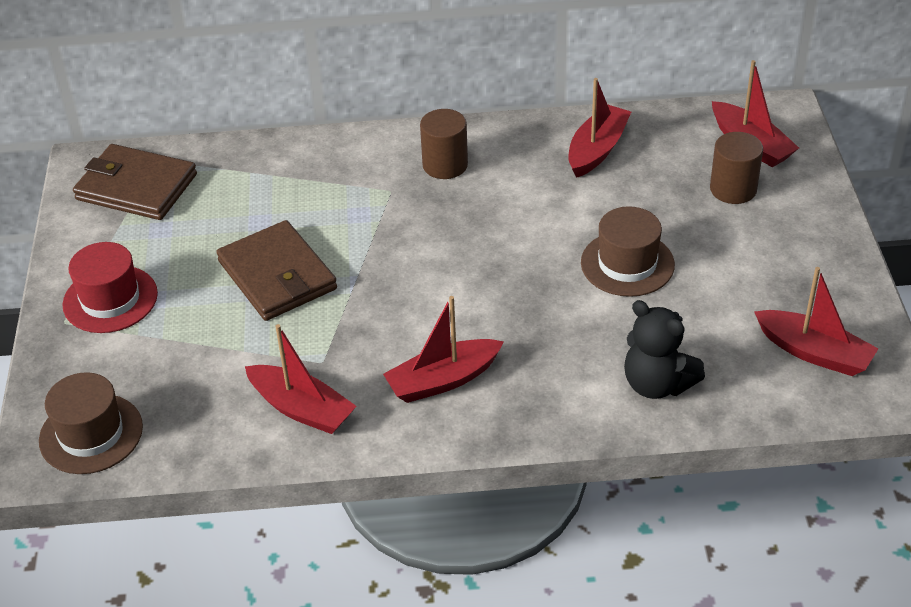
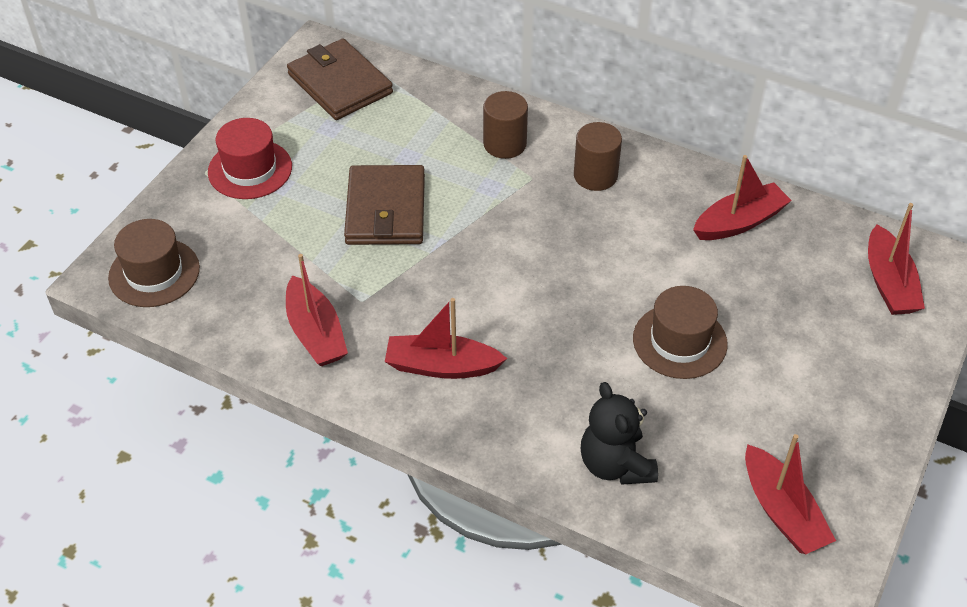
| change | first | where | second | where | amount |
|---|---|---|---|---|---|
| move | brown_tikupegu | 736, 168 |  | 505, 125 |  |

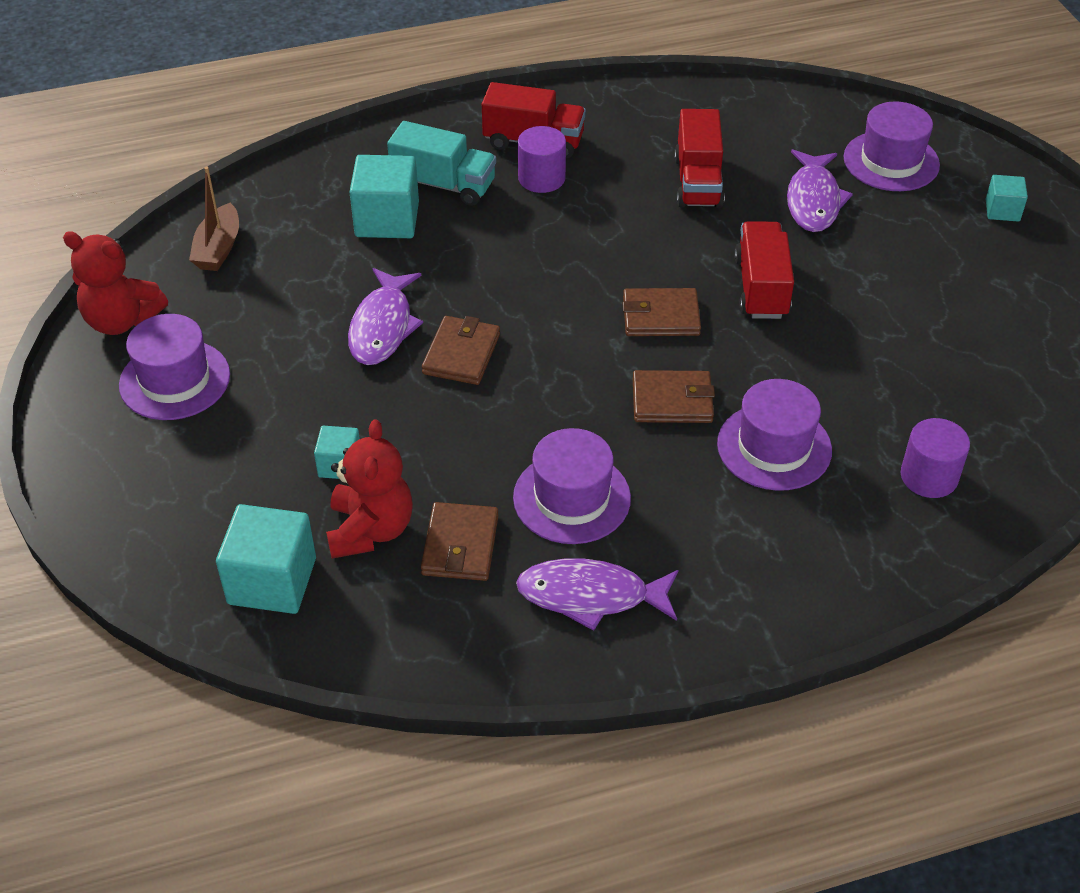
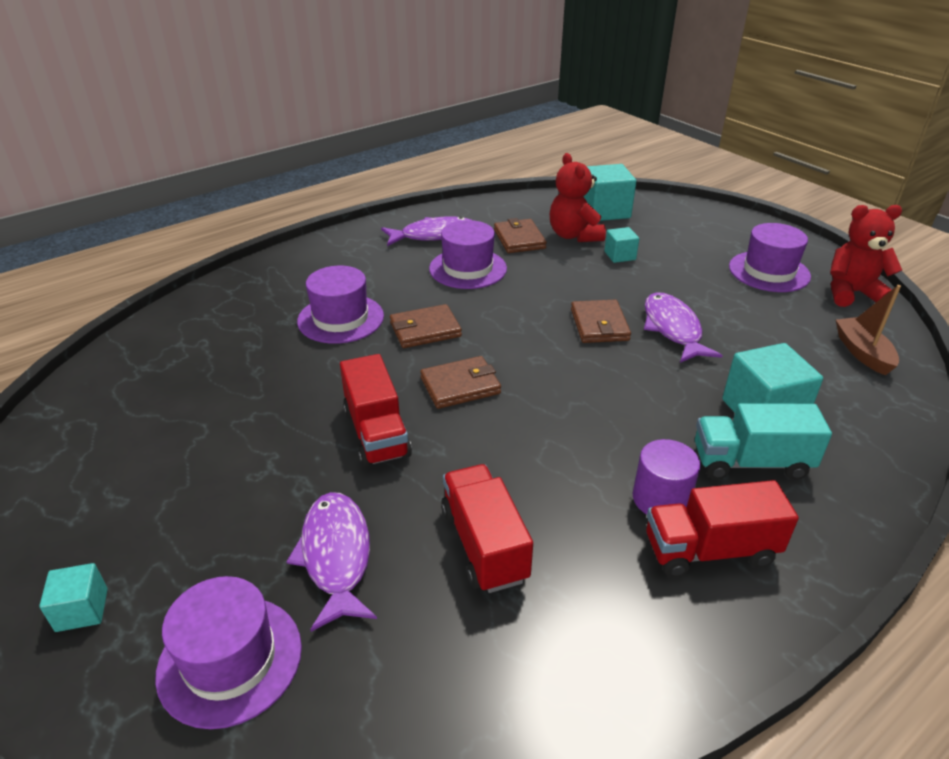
| change | first | where | second | where | amount |
|---|---|---|---|---|---|
| delete | purple_tikupegu | 935, 458 |  |  |  |

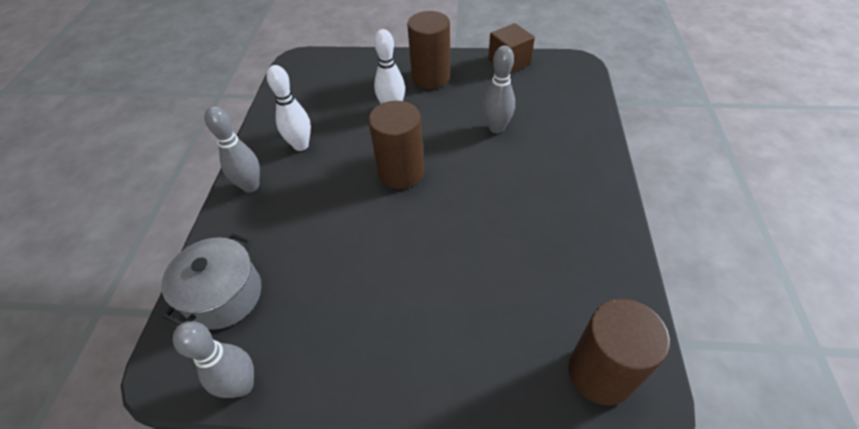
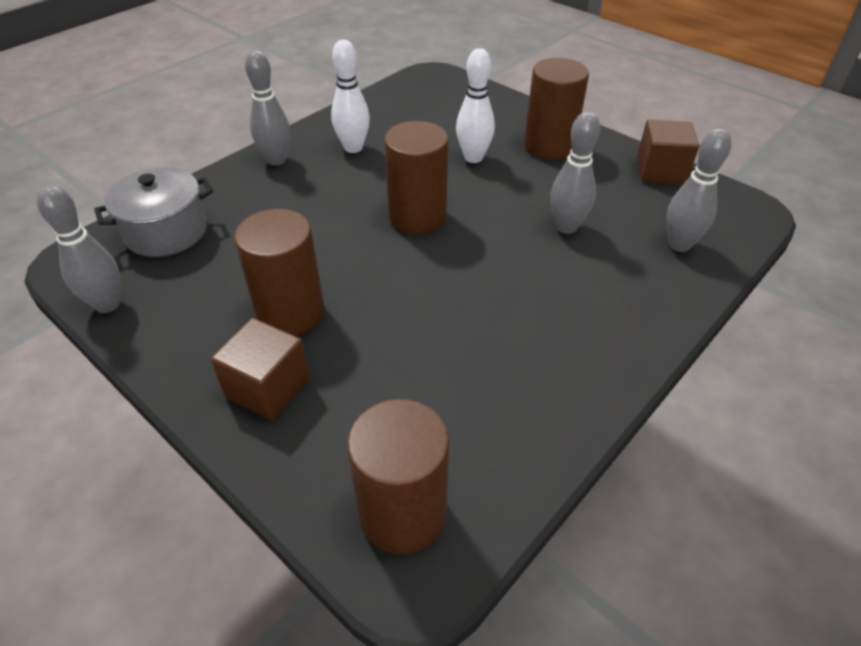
| change | first | where | second | where | amount |
|---|---|---|---|---|---|
| insert |  |  | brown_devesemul | 260, 369 |  |
| insert |  |  | brown_tikupegu | 279, 272 |  |
| insert |  |  | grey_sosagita | 699, 190 |  |

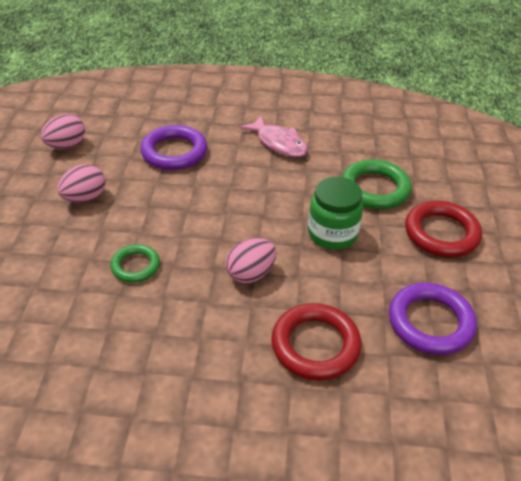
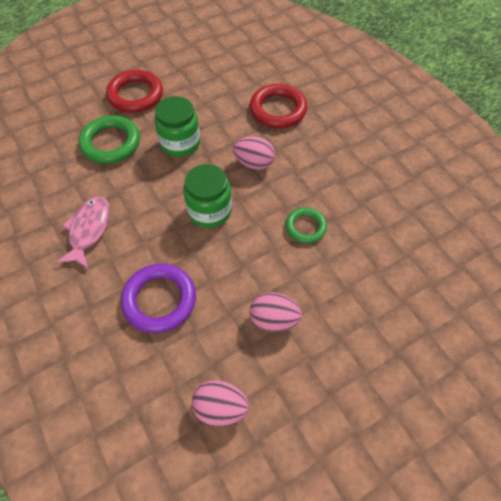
| change | first | where | second | where | amount |
|---|---|---|---|---|---|
| insert |  |  | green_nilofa | 207, 196 |  |
| delete | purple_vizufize | 433, 319 |  |  |  |

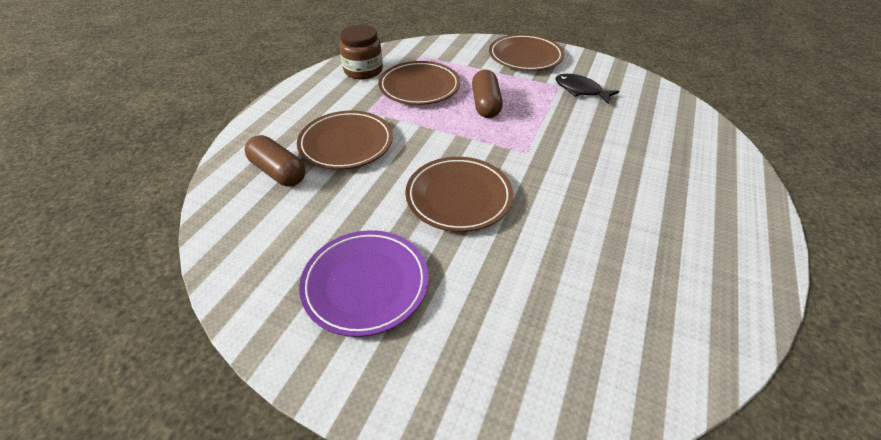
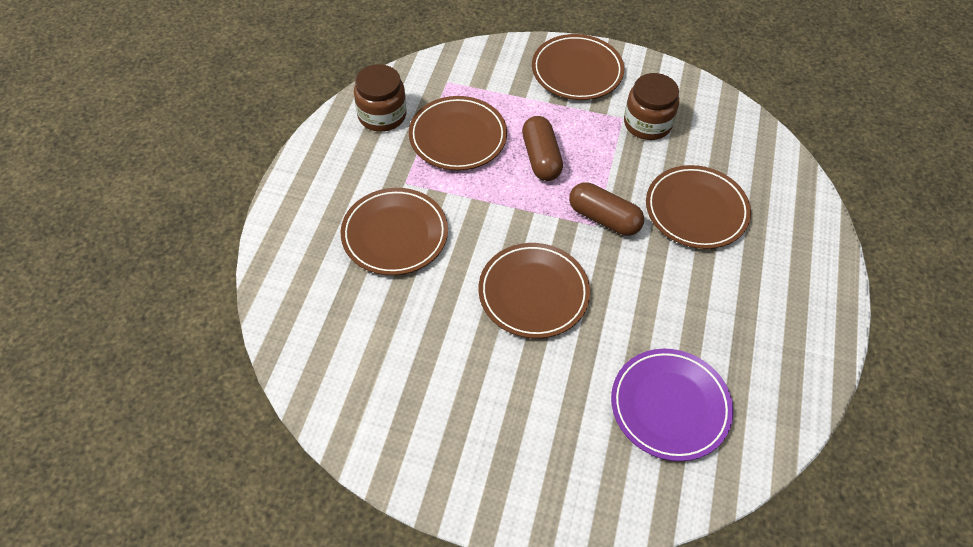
| change | first | where | second | where | amount |
|---|---|---|---|---|---|
| move | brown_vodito | 275, 161 |  | 606, 209 |  |
| move | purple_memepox | 364, 283 |  | 672, 405 |  |
| replace | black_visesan | 587, 89 | brown_nilofa | 651, 106 |  |
| insert |  |  | brown_memepox | 698, 207 |  |

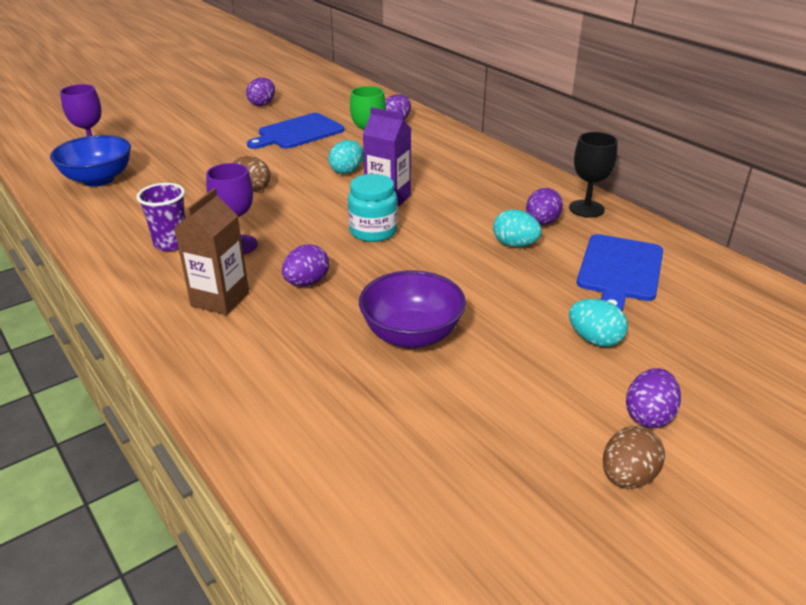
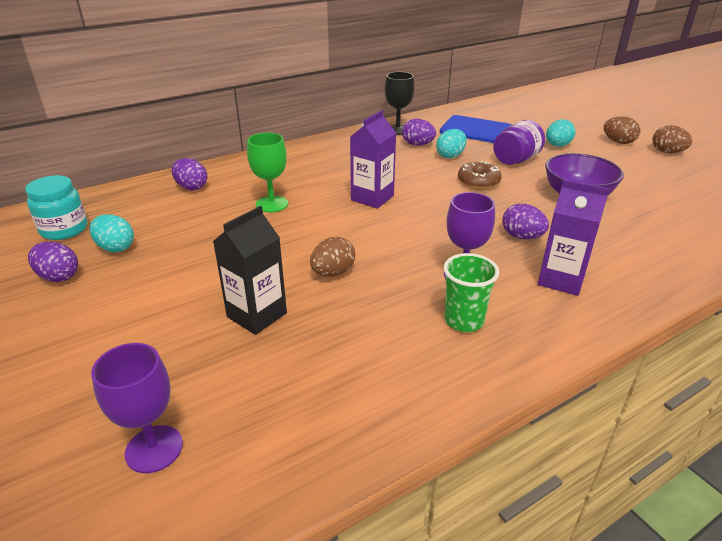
| change | first | where | second | where | amount |
|---|---|---|---|---|---|
| move | turquoise_nilofa | 373, 208 |  | 56, 207 |  |
| move | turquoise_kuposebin | 345, 157 |  | 112, 233 |  |
| insert |  |  | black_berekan | 250, 270 |  |
| recolor | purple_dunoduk | 160, 217 | green_dunoduk | 471, 292 |  |
| insert |  |  | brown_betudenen | 480, 175 |  |
| insert |  |  | purple_nilofa | 519, 142 |  |
| recolor | brown_berekan | 211, 251 | purple_berekan | 574, 238 |  |
| recolor | purple_kuposebin | 653, 398 | brown_kuposebin | 621, 130 |  |
| delete | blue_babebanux | 90, 161 |  |  |  |
| delete | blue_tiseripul | 295, 131 |  |  |  |

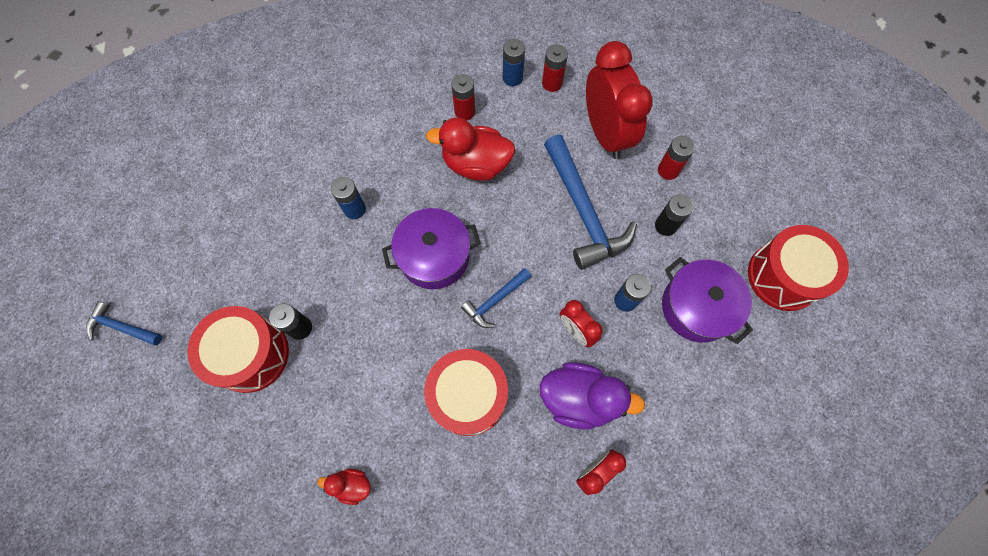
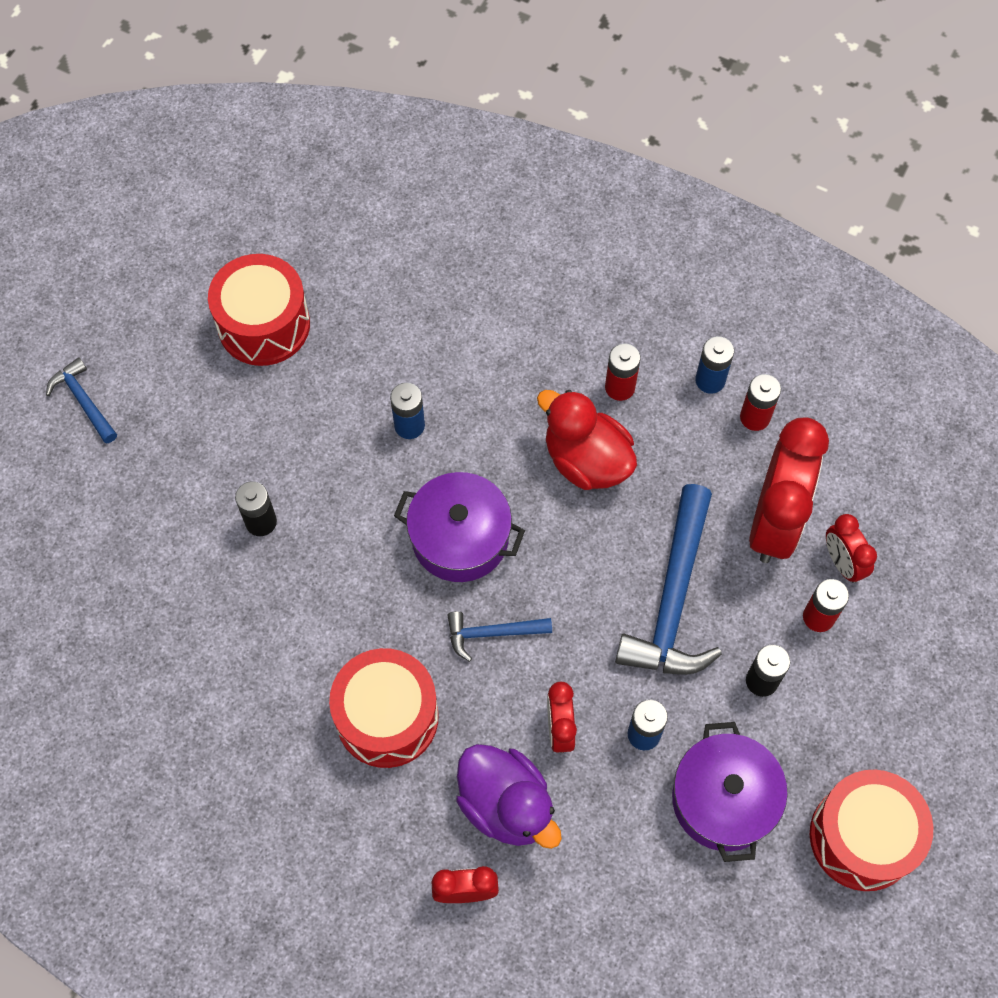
| change | first | where | second | where | amount |
|---|---|---|---|---|---|
| move | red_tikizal | 238, 349 |  | 259, 310 |  |
| insert |  |  | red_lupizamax | 851, 548 |  |
| delete | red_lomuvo | 344, 487 |  |  |  |

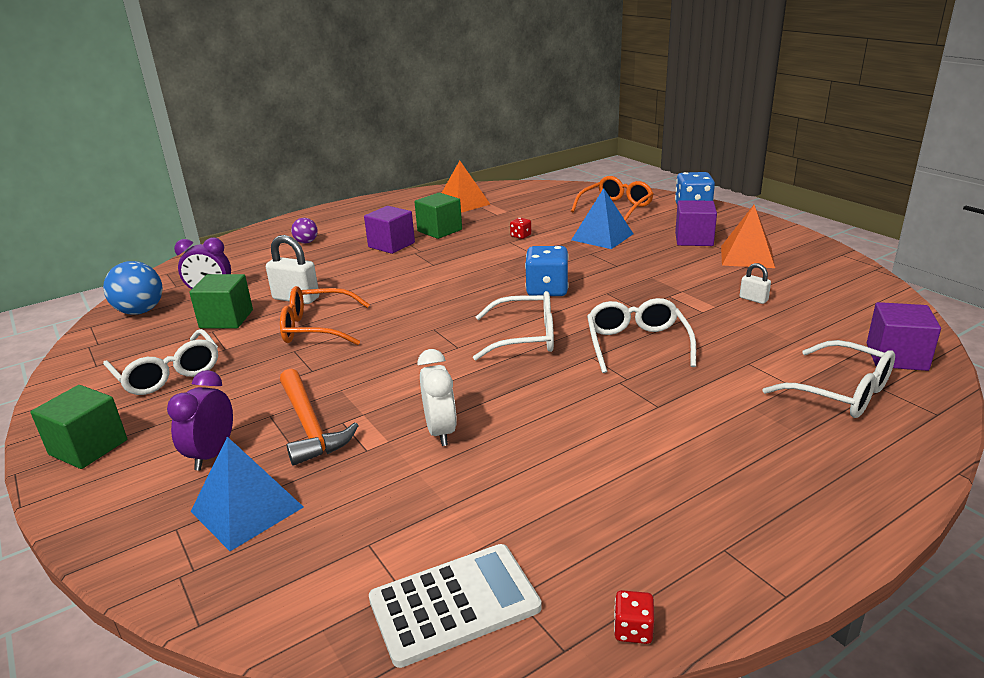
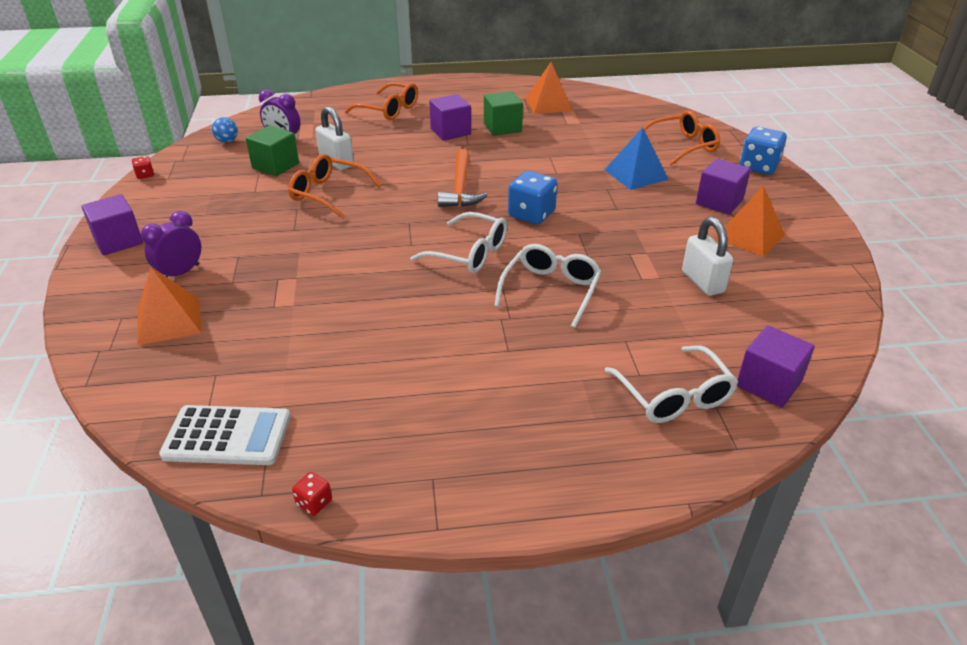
| change | first | where | second | where | amount |
|---|---|---|---|---|---|
| recolor | green_devesemul | 79, 427 | purple_devesemul | 112, 224 |  |
| move | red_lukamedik | 520, 228 |  | 143, 167 |  |
| recolor | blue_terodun | 247, 494 | orange_terodun | 169, 306 |  |
| resize | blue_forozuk | 133, 288 |  | 225, 130 | x0.58 |
| replace | purple_forozuk | 304, 230 | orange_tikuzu | 381, 101 |  |
| move | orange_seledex | 319, 417 |  | 462, 178 |  |
| resize | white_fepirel | 755, 283 |  | 707, 256 | x1.85 |
| delete | white_tikuzu | 160, 362 |  |  |  |
| delete | white_lupizamax | 437, 397 |  |  |  |

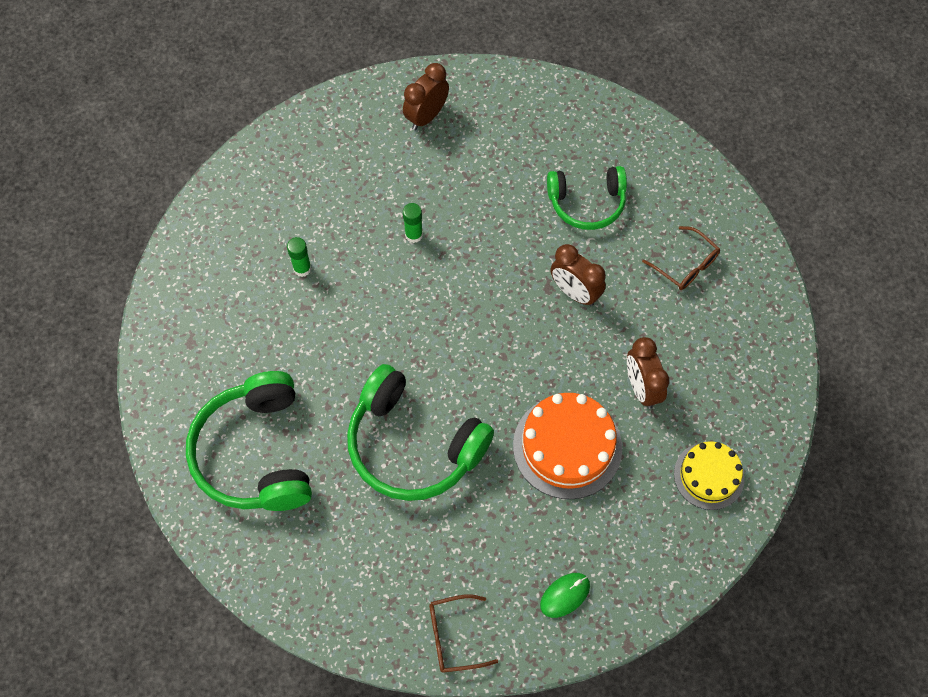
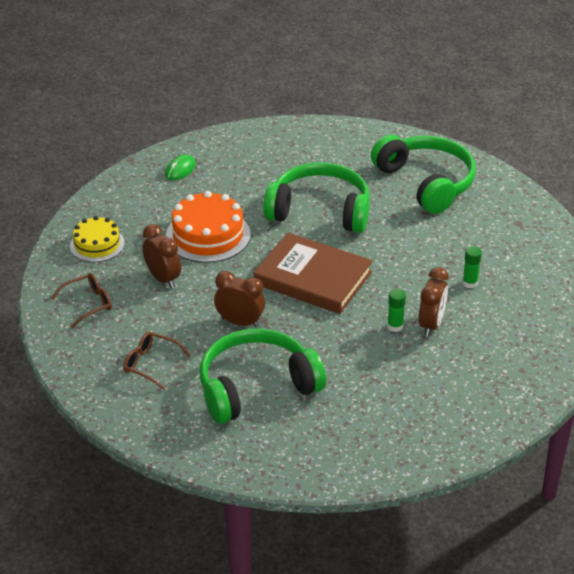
| change | first | where | second | where | amount |
|---|---|---|---|---|---|
| move | brown_tikuzu | 463, 633 |  | 81, 300 |  |
| resize | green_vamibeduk | 587, 198 |  | 263, 376 | x1.57 |
| insert |  |  | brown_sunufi | 313, 273 |  |
| move | brown_lupizamax | 426, 96 |  | 433, 302 |  |

